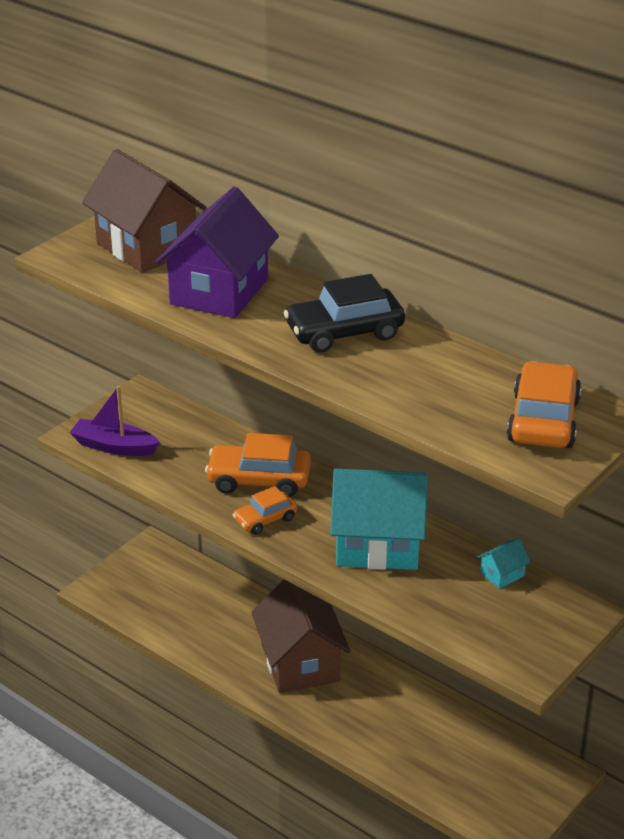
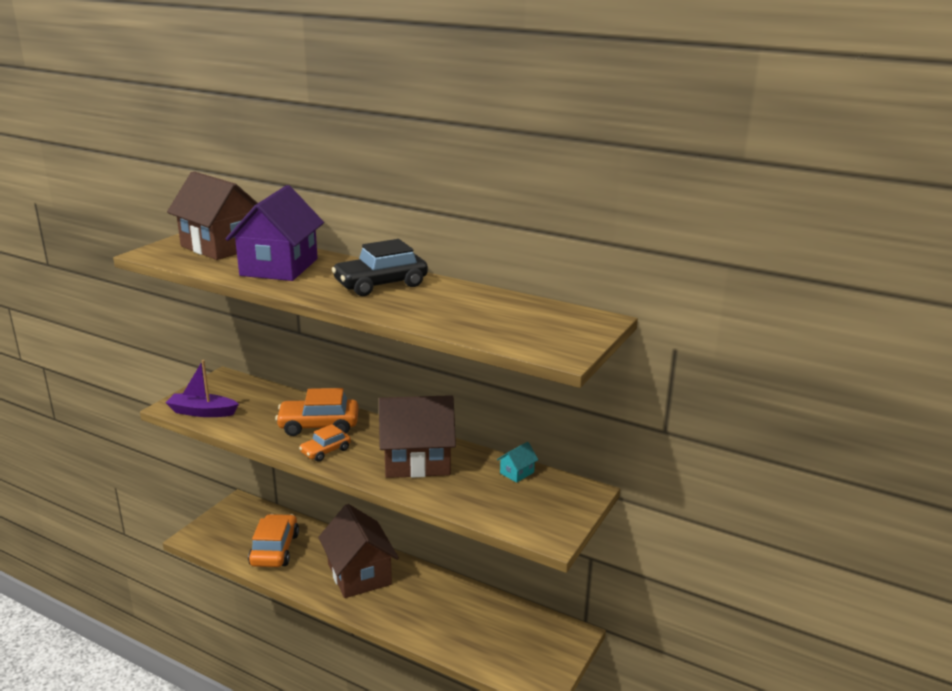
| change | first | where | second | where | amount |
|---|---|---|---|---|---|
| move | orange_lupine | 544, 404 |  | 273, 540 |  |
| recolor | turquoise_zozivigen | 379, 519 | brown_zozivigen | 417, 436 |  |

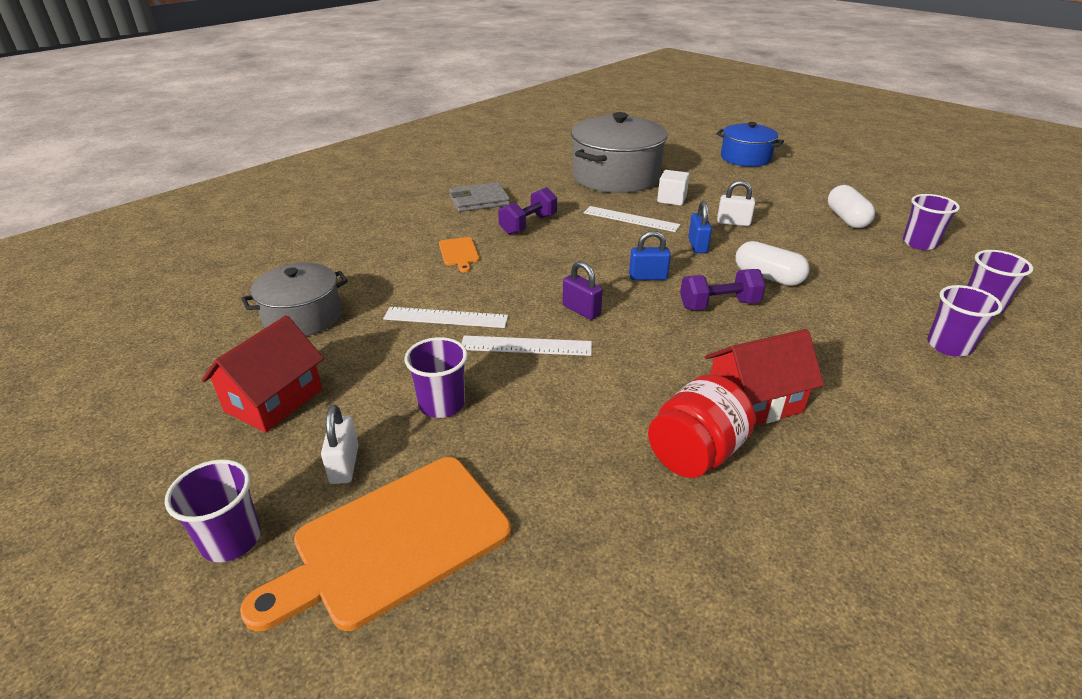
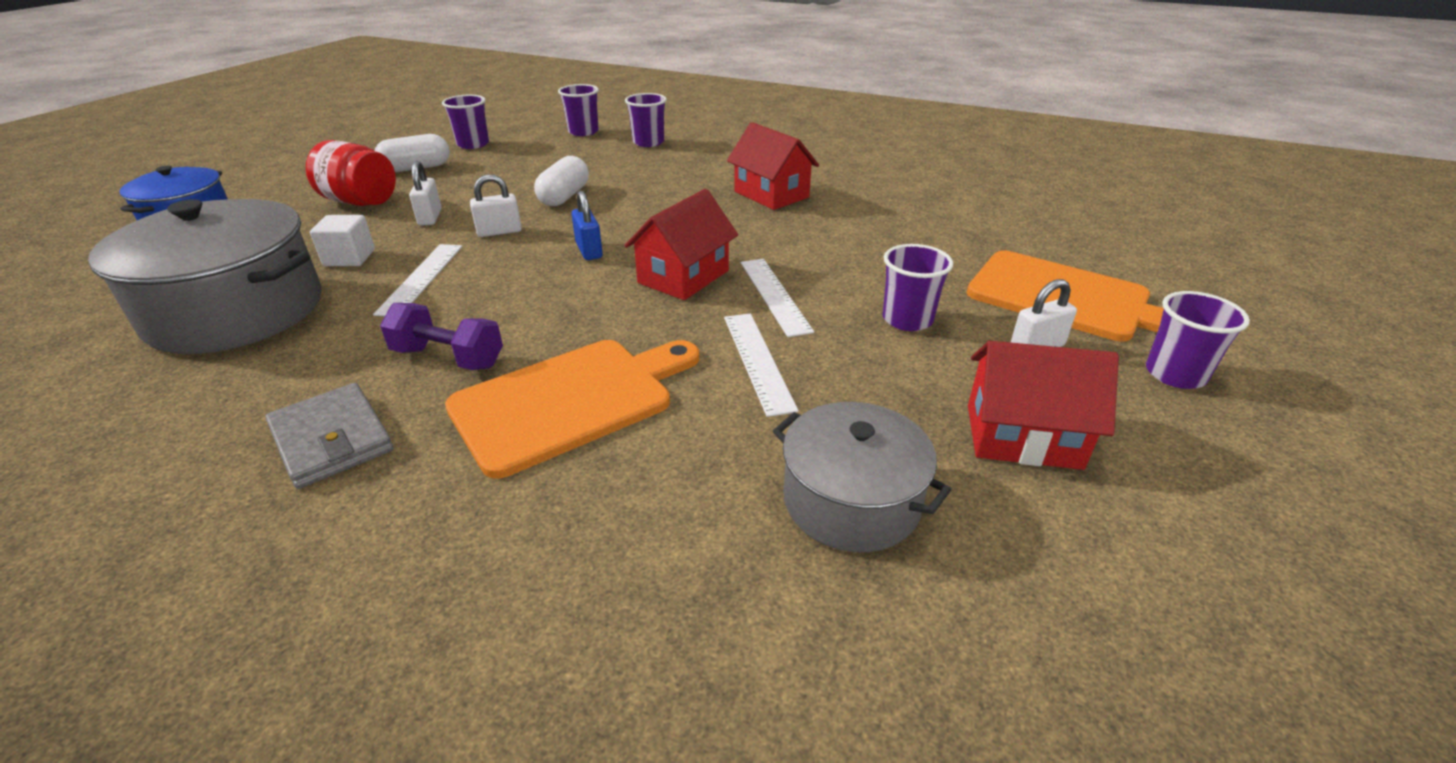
| change | first | where | second | where | amount |
|---|---|---|---|---|---|
| move | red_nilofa | 701, 426 |  | 351, 173 |  |
| resize | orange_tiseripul | 459, 254 |  | 572, 409 | x2.20 |
| recolor | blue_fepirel | 700, 227 | white_fepirel | 496, 205 |  |
| replace | purple_fepirel | 583, 290 | red_zozivigen | 681, 244 |  |
| delete | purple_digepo | 723, 289 |  |  |  |

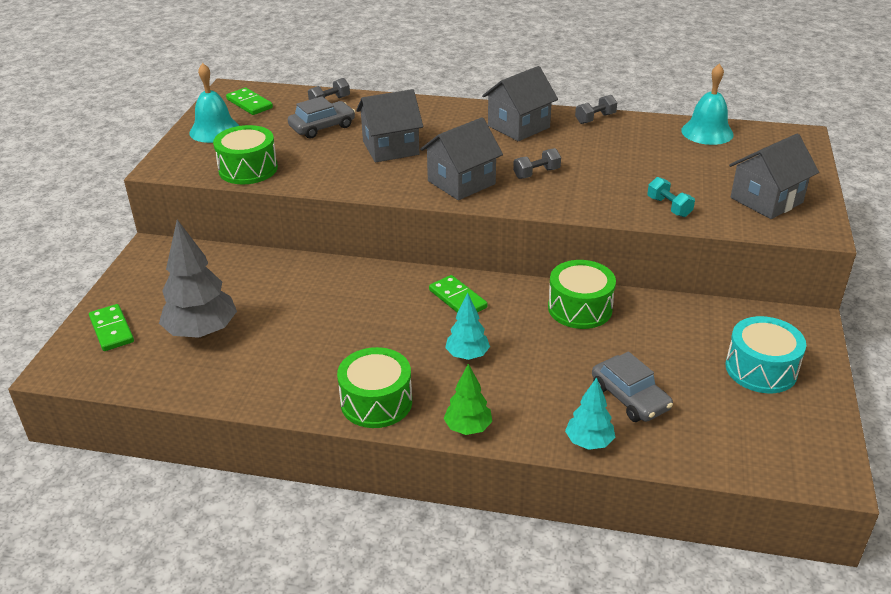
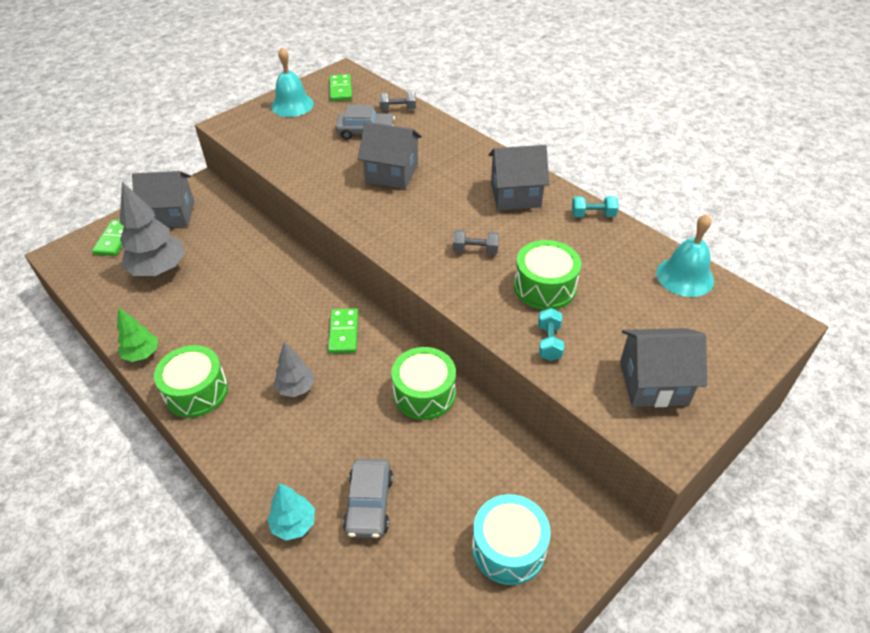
| change | first | where | second | where | amount |
|---|---|---|---|---|---|
| move | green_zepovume | 467, 399 |  | 137, 335 |  |
| move | grey_zozivigen | 461, 158 |  | 163, 199 |  |
| recolor | turquoise_zepovume | 467, 326 | grey_zepovume | 294, 369 |  |
| move | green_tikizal | 245, 155 |  | 547, 275 |  |
| recolor | grey_digepo | 596, 109 | turquoise_digepo | 595, 206 |  |

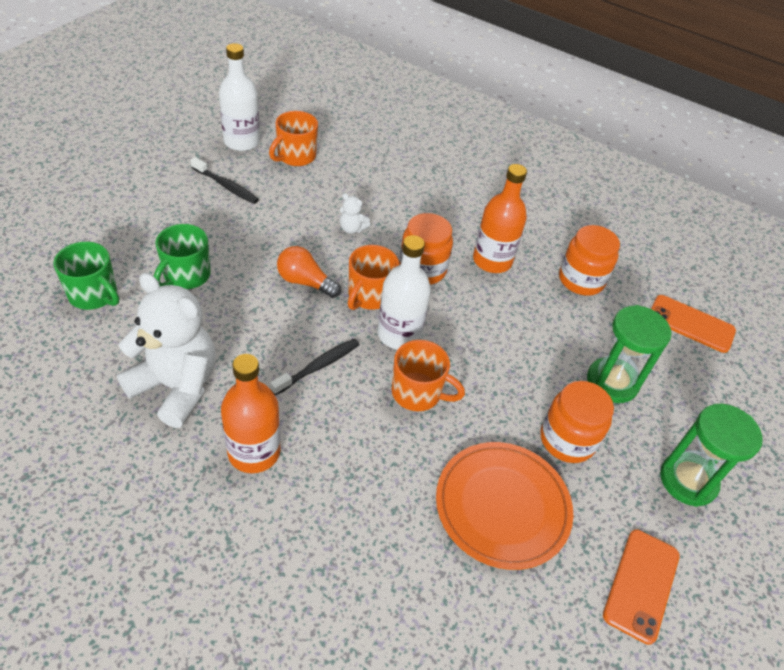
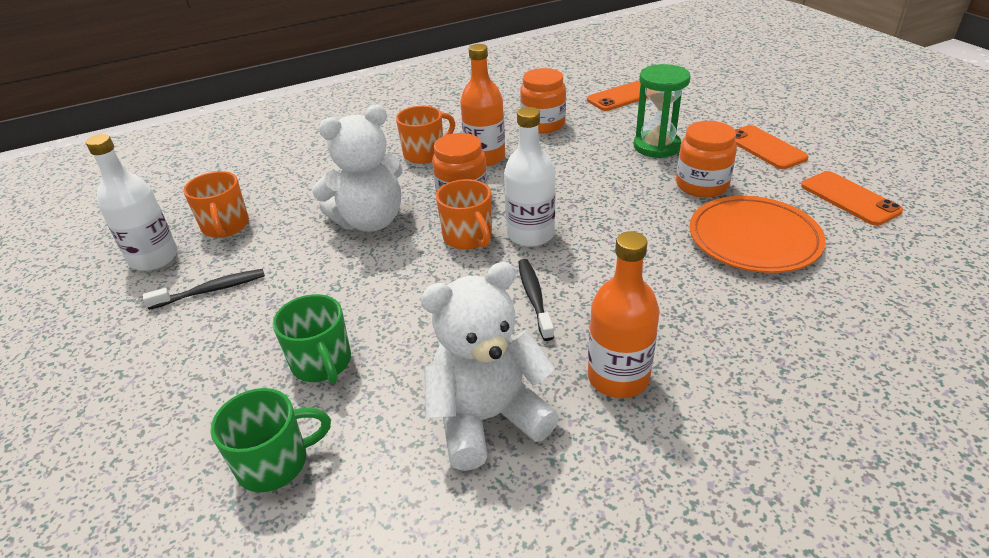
| change | first | where | second | where | amount |
|---|---|---|---|---|---|
| resize | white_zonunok | 355, 213 |  | 357, 168 | x2.46 |
| move | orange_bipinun | 428, 375 |  | 425, 135 |  |
| replace | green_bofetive | 711, 455 | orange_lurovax | 772, 147 |  |
| delete | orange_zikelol | 309, 272 |  |  |  |

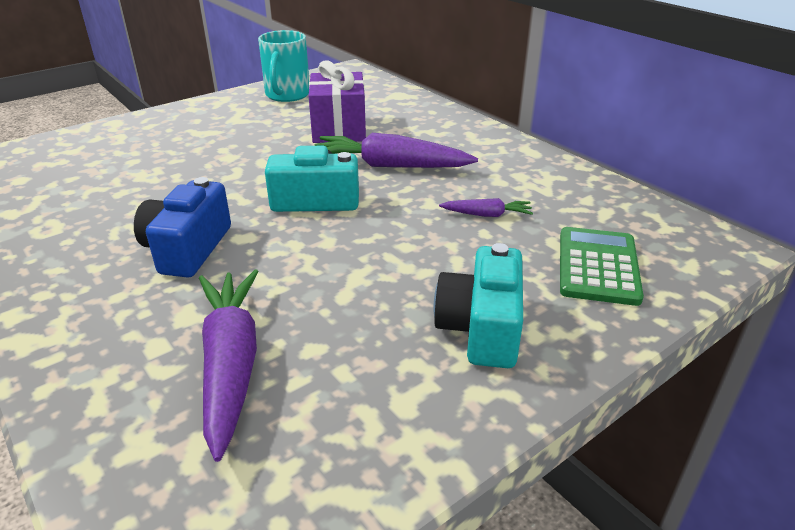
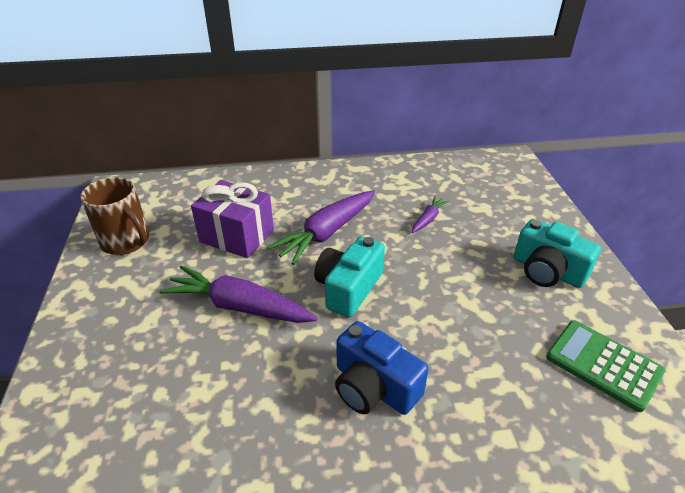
| change | first | where | second | where | amount |
|---|---|---|---|---|---|
| recolor | turquoise_bipinun | 283, 66 | brown_bipinun | 114, 216 |  |
| move | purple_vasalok | 229, 365 |  | 238, 294 |  |
| move | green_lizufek | 602, 266 |  | 605, 366 |  |

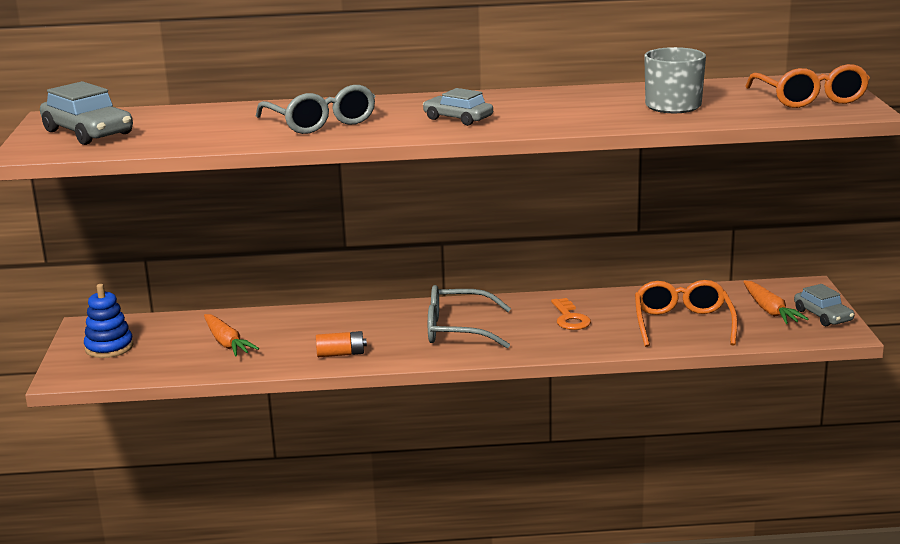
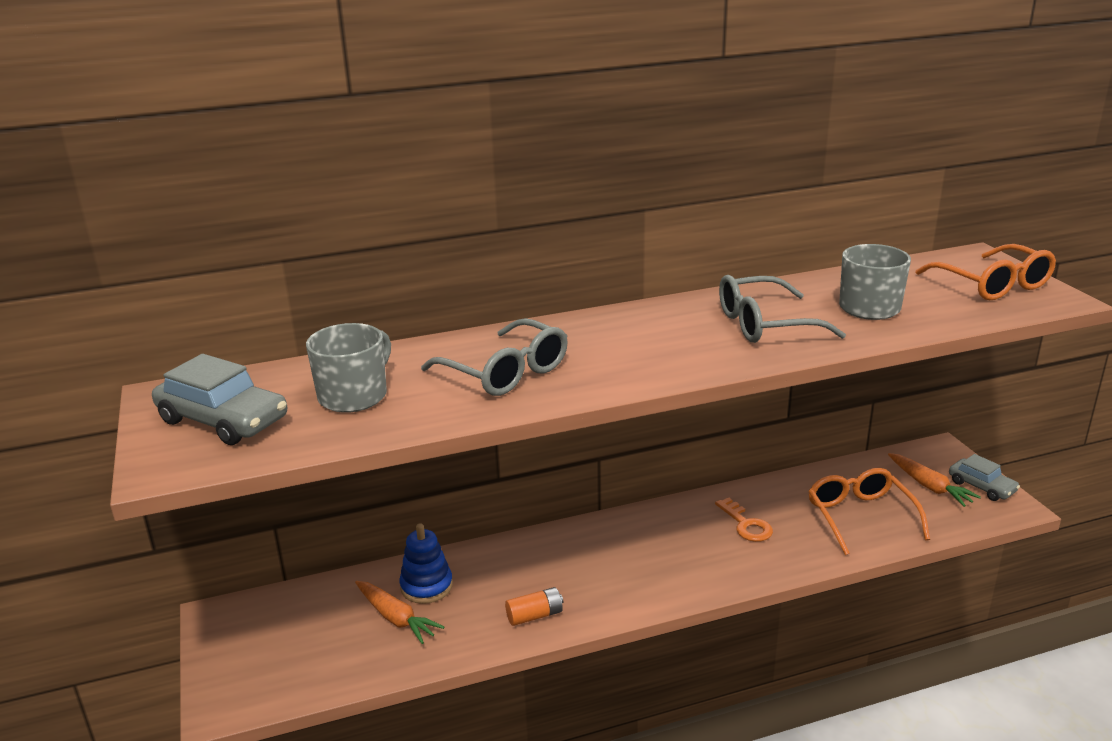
| change | first | where | second | where | amount |
|---|---|---|---|---|---|
| insert |  |  | grey_bipinun | 348, 368 |  |
| move | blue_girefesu | 109, 321 |  | 426, 563 |  |
| move | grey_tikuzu | 469, 316 |  | 782, 309 |  |
| delete | grey_lupine | 458, 107 |  |  |  |

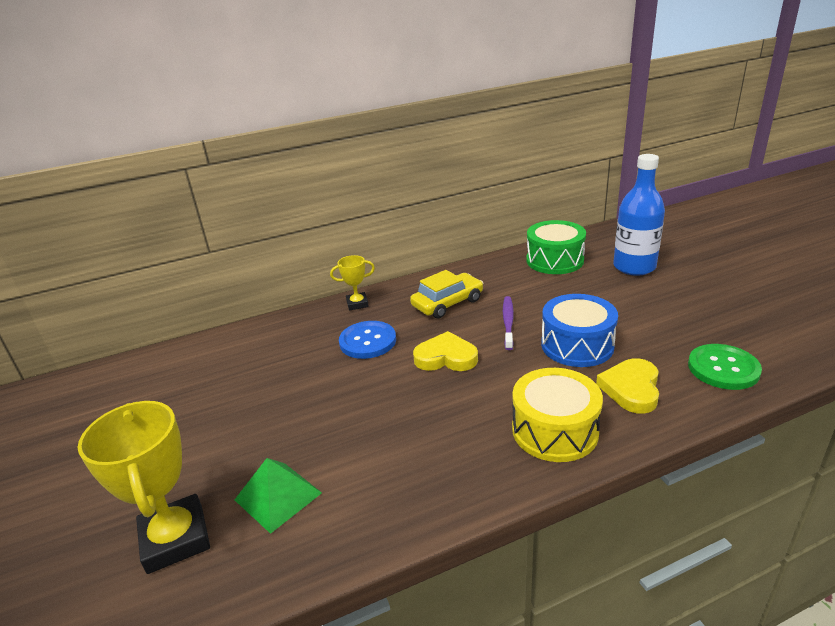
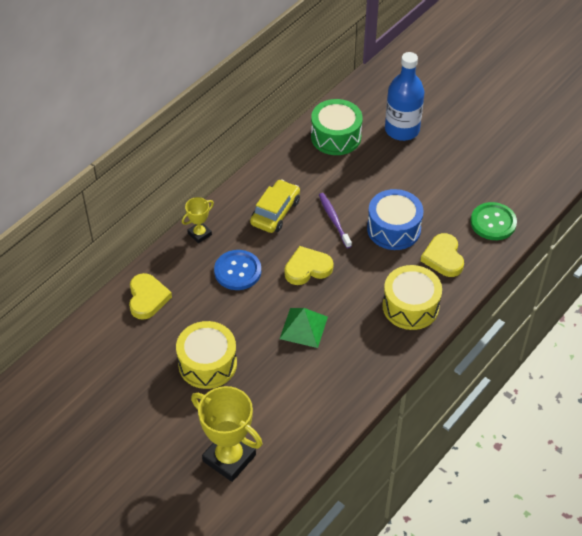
| change | first | where | second | where | amount |
|---|---|---|---|---|---|
| insert |  |  | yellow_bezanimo | 150, 296 |  |
| insert |  |  | yellow_tikizal | 206, 355 |  |
| move | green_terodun | 278, 496 |  | 304, 328 |  |

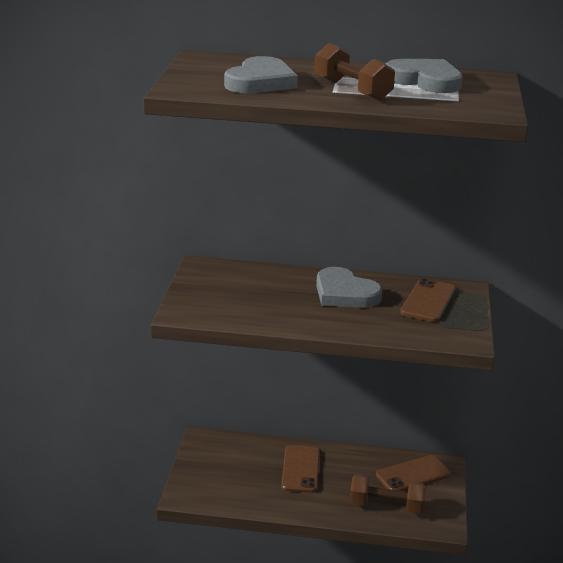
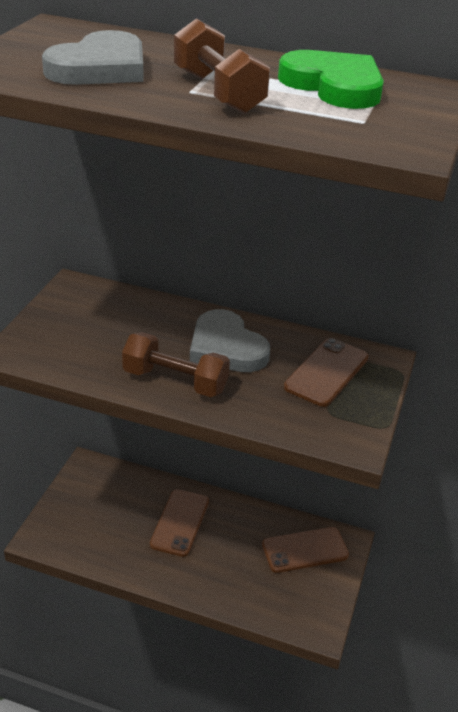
| change | first | where | second | where | amount |
|---|---|---|---|---|---|
| move | brown_digepo | 388, 494 |  | 176, 364 |  |
| recolor | grey_bezanimo | 424, 76 | green_bezanimo | 331, 79 |  |

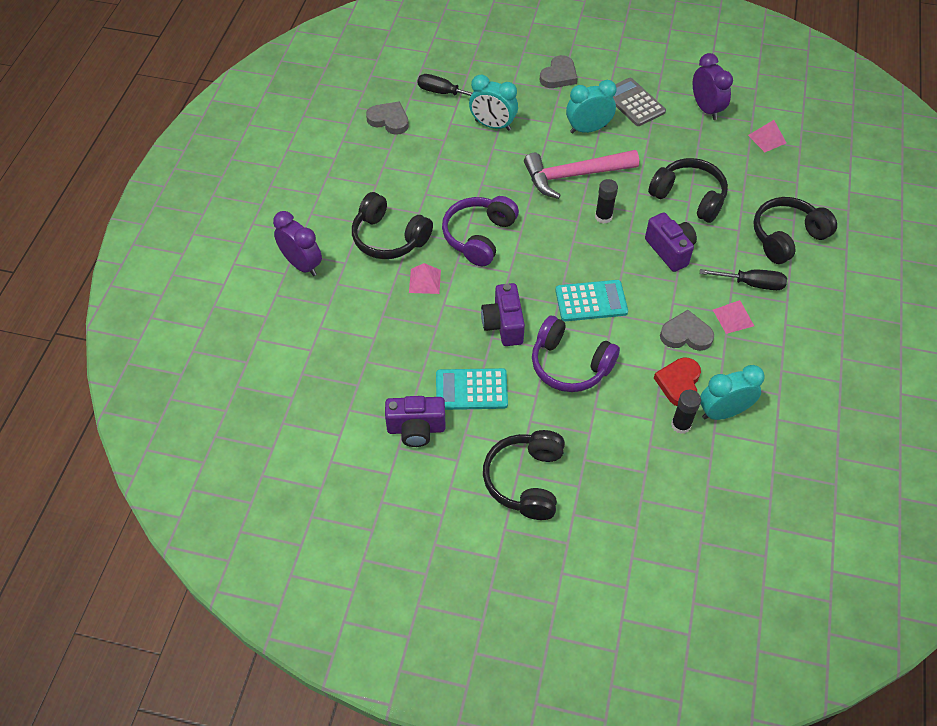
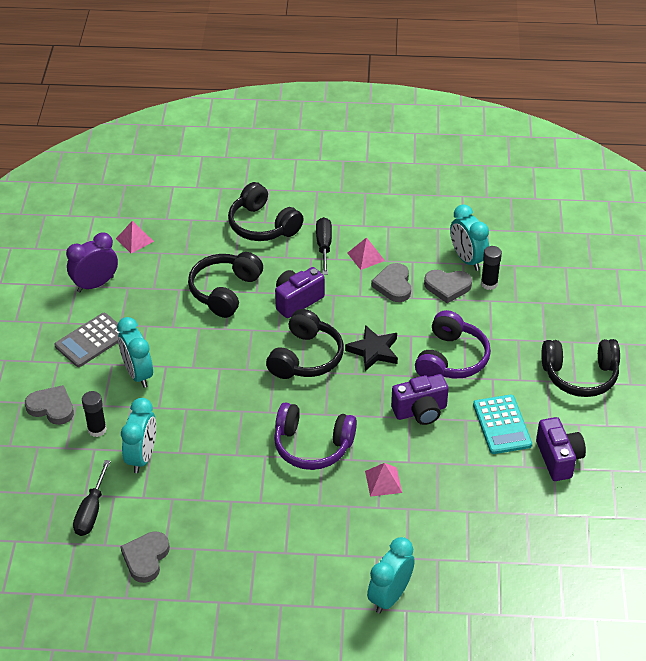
| change | first | where | second | where | amount |
|---|---|---|---|---|---|
| move | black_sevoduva | 606, 201 |  | 94, 414 |  |
| move | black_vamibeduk | 392, 225 |  | 305, 344 |  |
| replace | turquoise_lizufek | 591, 300 | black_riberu | 371, 348 |  |
| recolor | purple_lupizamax | 297, 243 | turquoise_lupizamax | 391, 575 |  |
| recolor | red_bezanimo | 677, 381 | grey_bezanimo | 448, 286 |  |
| delete | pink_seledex | 581, 174 |  |  |  |

